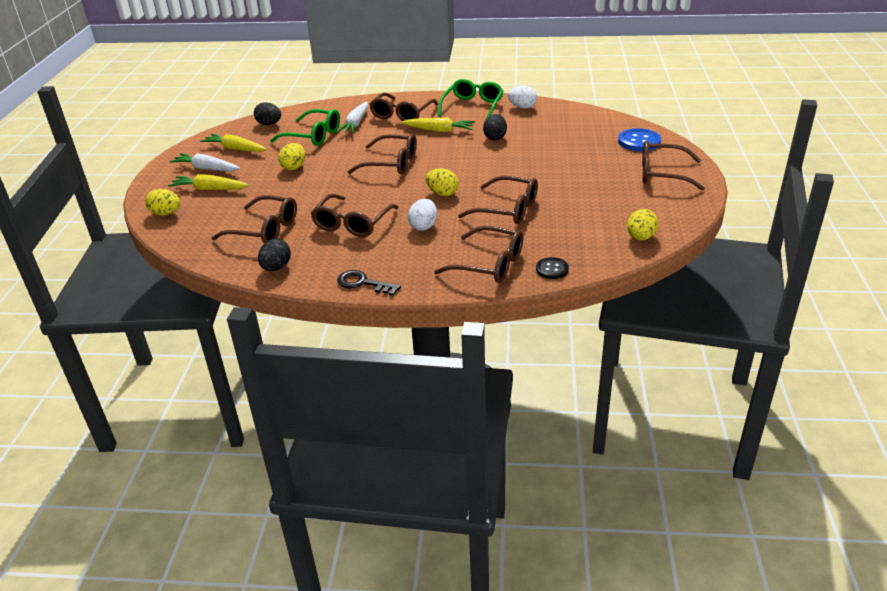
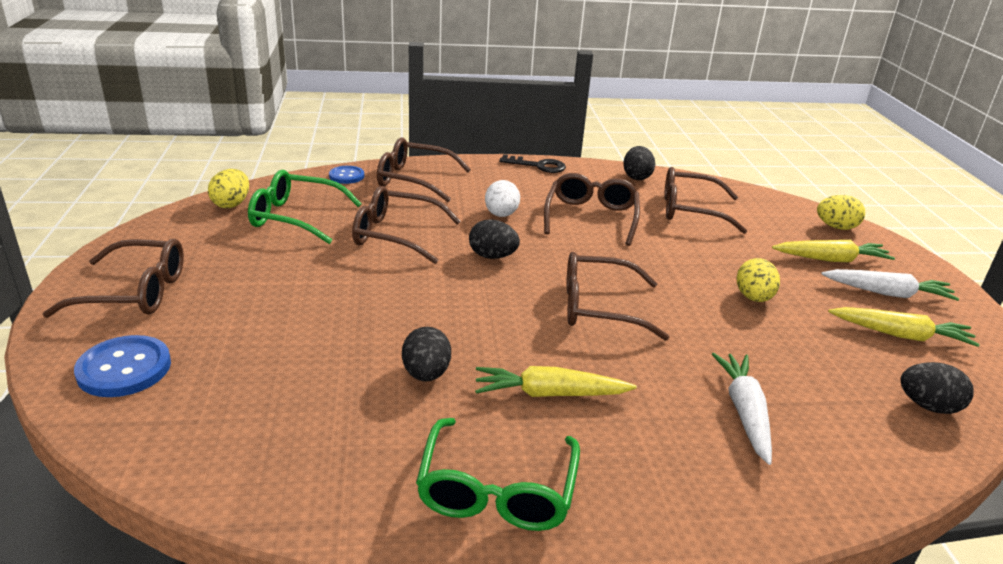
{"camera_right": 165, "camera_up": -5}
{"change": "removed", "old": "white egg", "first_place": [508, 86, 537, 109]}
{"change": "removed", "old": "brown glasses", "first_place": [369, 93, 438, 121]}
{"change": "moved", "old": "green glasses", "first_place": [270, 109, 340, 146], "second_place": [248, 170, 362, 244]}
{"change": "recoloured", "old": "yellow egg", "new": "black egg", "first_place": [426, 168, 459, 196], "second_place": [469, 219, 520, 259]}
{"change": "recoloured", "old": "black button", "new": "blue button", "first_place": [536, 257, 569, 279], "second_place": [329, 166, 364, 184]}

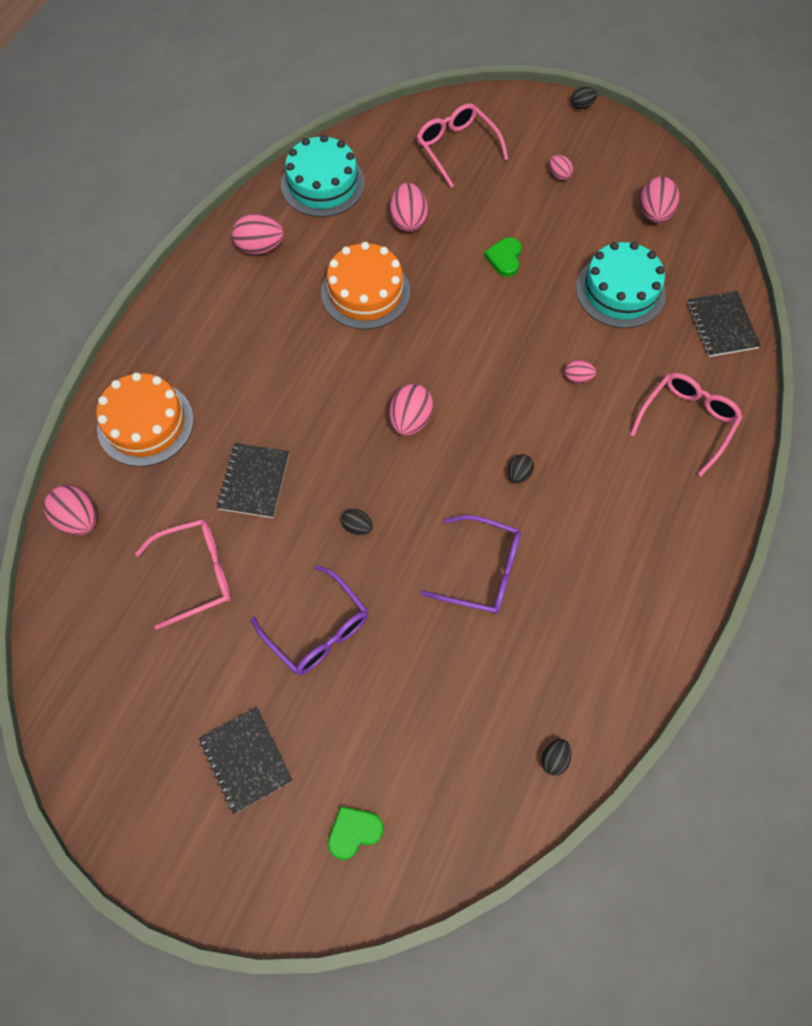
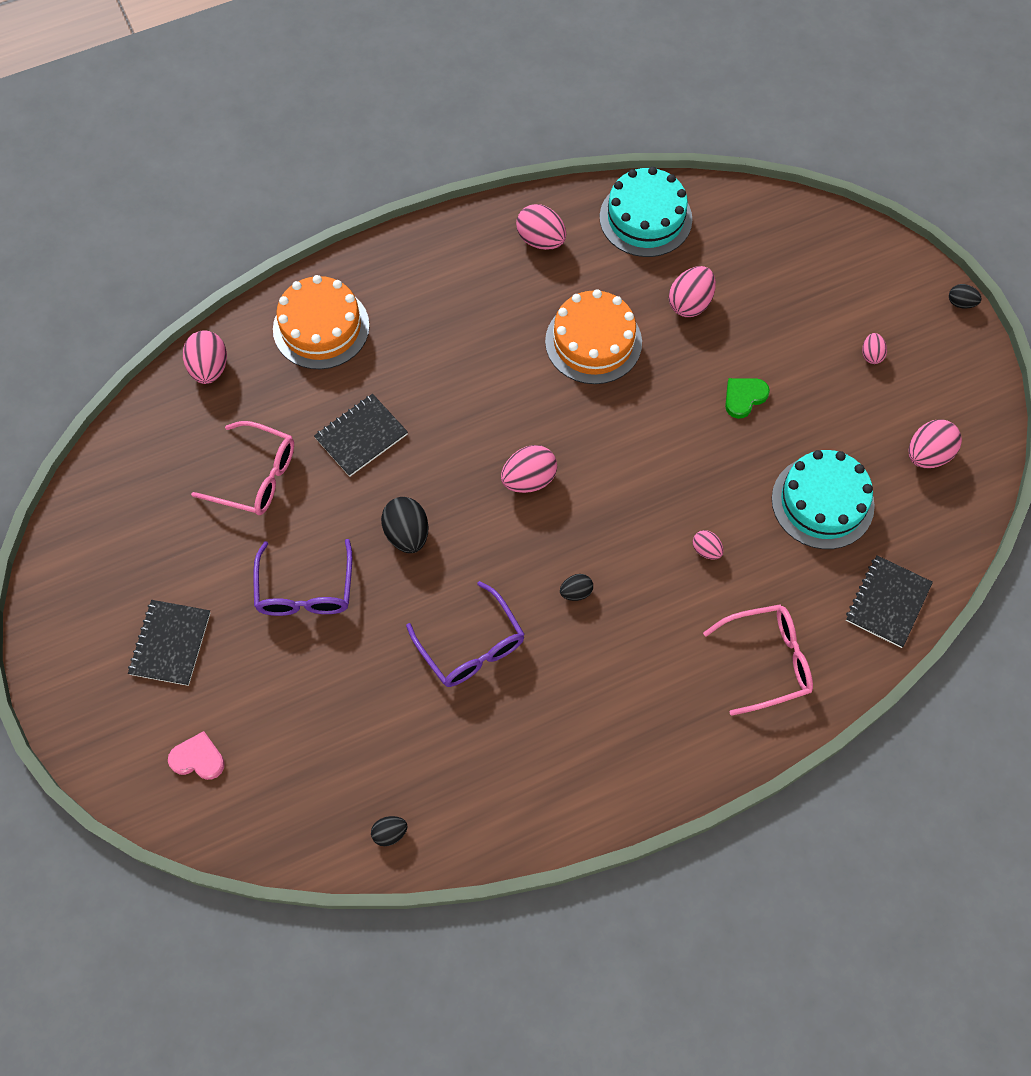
{"camera_right": 40, "camera_up": 0}
{"change": "removed", "old": "pink glasses", "first_place": [417, 103, 508, 188]}
{"change": "resized", "old": "black egg", "first_place": [342, 509, 373, 535], "second_place": [381, 497, 429, 553], "factor": 1.77}
{"change": "recoloured", "old": "green heart", "new": "pink heart", "first_place": [328, 806, 384, 860], "second_place": [168, 731, 225, 780]}

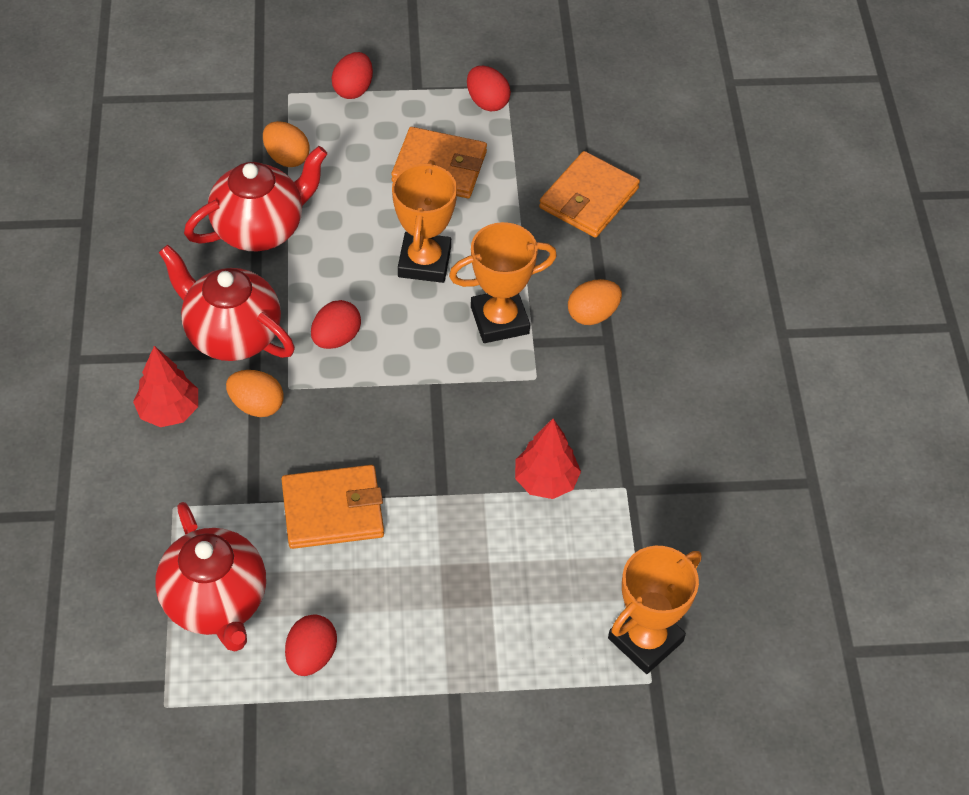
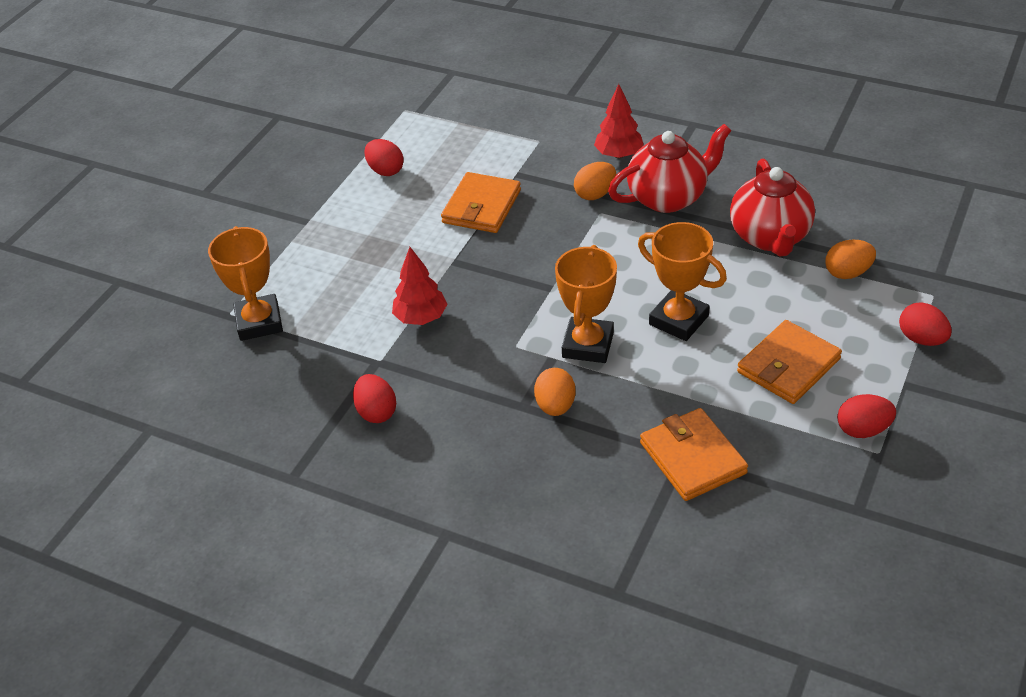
{"camera_right": 125, "camera_up": -10}
{"change": "moved", "old": "red egg", "first_place": [311, 300, 361, 349], "second_place": [353, 374, 396, 423]}
{"change": "removed", "old": "red teapot", "first_place": [155, 502, 266, 652]}

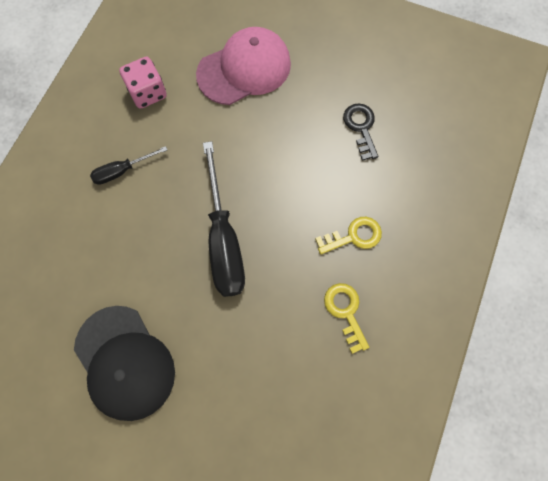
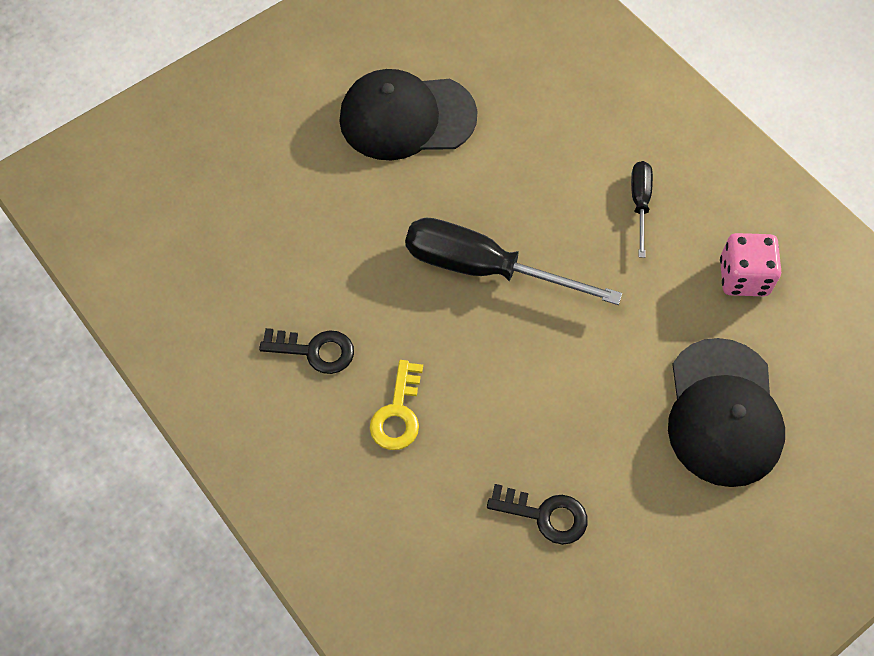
{"camera_right": 120, "camera_up": -10}
{"change": "recoloured", "old": "pink cap", "new": "black cap", "first_place": [196, 27, 291, 105], "second_place": [668, 338, 785, 487]}
{"change": "recoloured", "old": "yellow key", "new": "black key", "first_place": [324, 283, 369, 354], "second_place": [259, 328, 354, 374]}

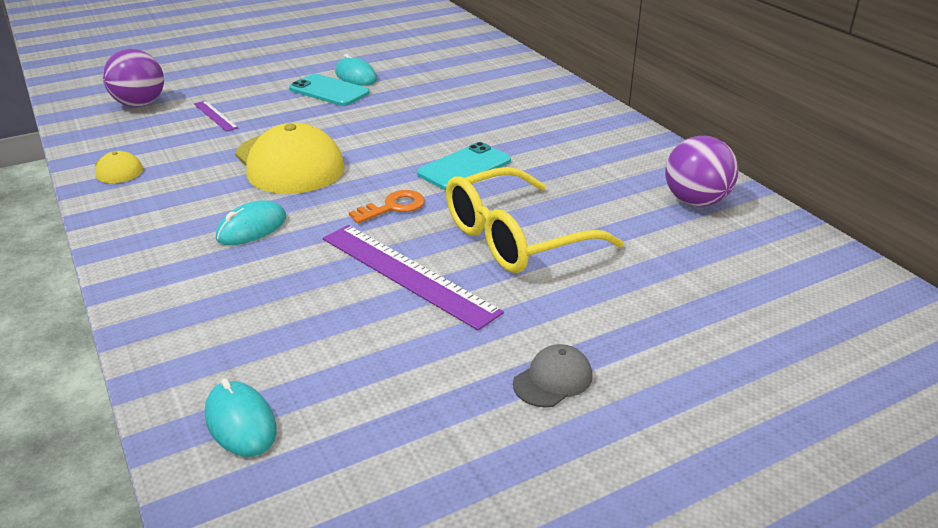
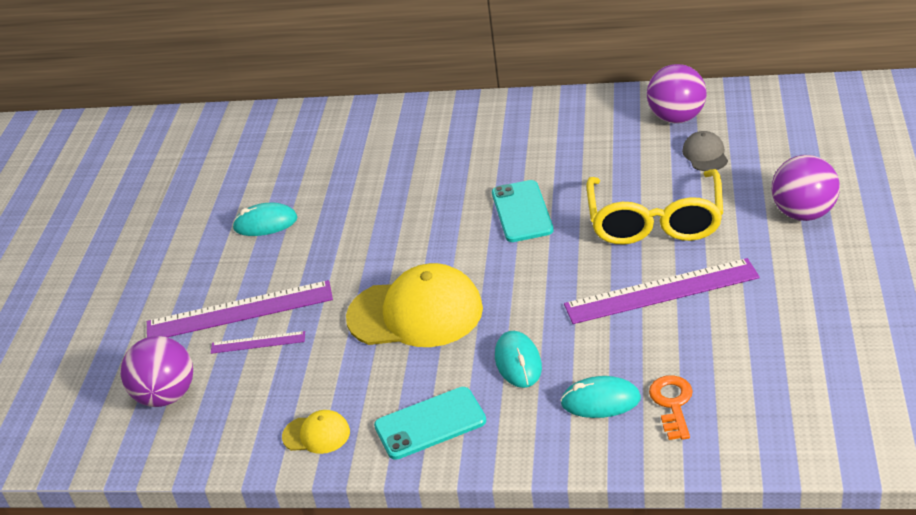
{"camera_right": -50, "camera_up": 5}
{"change": "moved", "old": "turquoise phone", "first_place": [289, 74, 370, 106], "second_place": [374, 387, 486, 460]}
{"change": "moved", "old": "orange key", "first_place": [349, 190, 425, 224], "second_place": [649, 375, 693, 440]}
{"change": "moved", "old": "grey cap", "first_place": [513, 344, 592, 407], "second_place": [682, 131, 728, 171]}
{"change": "moved", "old": "turquoise mouse", "first_place": [205, 378, 277, 457], "second_place": [560, 376, 641, 418]}
{"change": "added", "new": "purple ball", "second_place": [772, 155, 840, 221]}
{"change": "added", "new": "purple ruler", "second_place": [147, 280, 333, 337]}

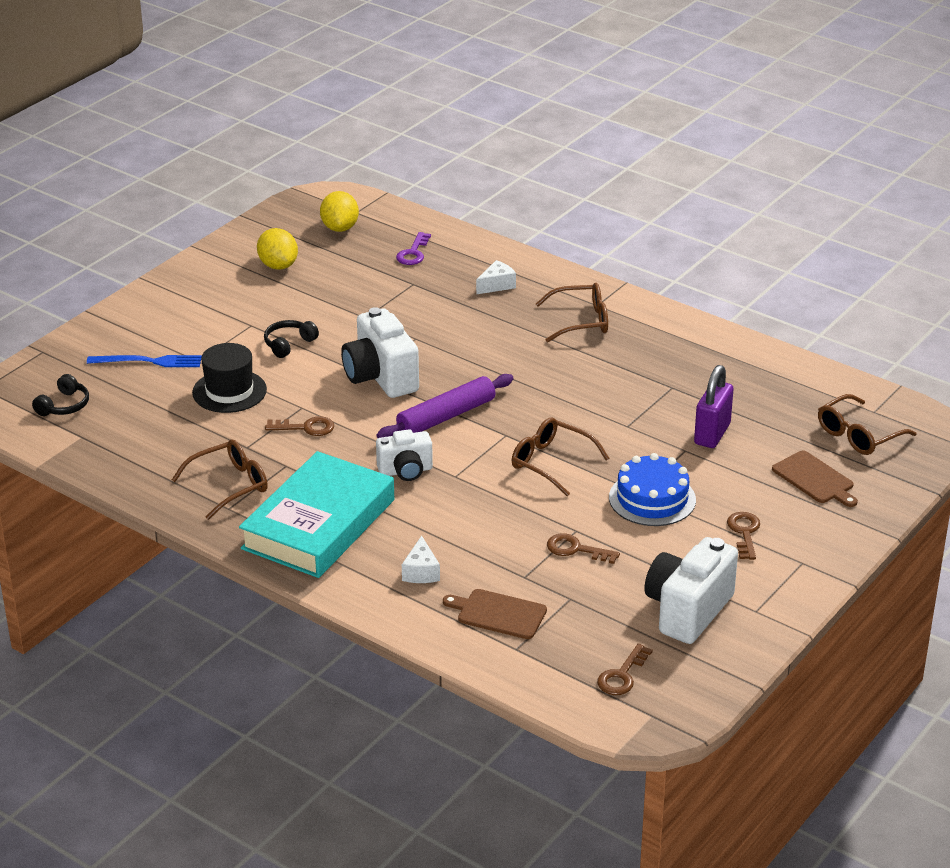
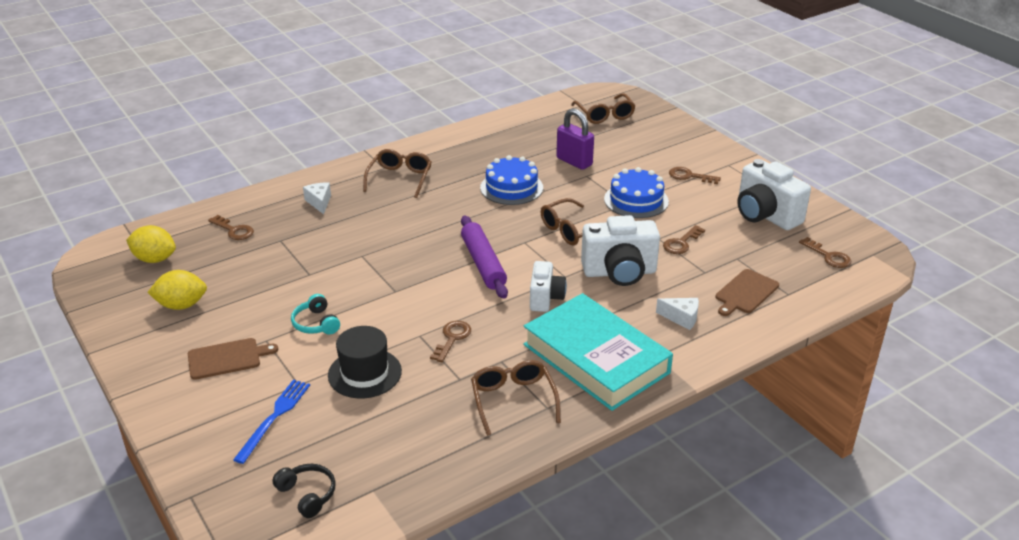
{"camera_right": -70, "camera_up": 0}
{"change": "recoloured", "old": "purple key", "new": "brown key", "first_place": [396, 232, 431, 265], "second_place": [208, 215, 254, 240]}
{"change": "moved", "old": "white camera", "first_place": [341, 307, 419, 398], "second_place": [581, 215, 660, 286]}
{"change": "recoloured", "old": "black headphones", "new": "turquoise headphones", "first_place": [264, 320, 319, 358], "second_place": [291, 294, 340, 334]}
{"change": "moved", "old": "brown cutting board", "first_place": [772, 450, 858, 507], "second_place": [188, 338, 278, 380]}
{"change": "added", "new": "blue cake", "second_place": [480, 155, 543, 205]}

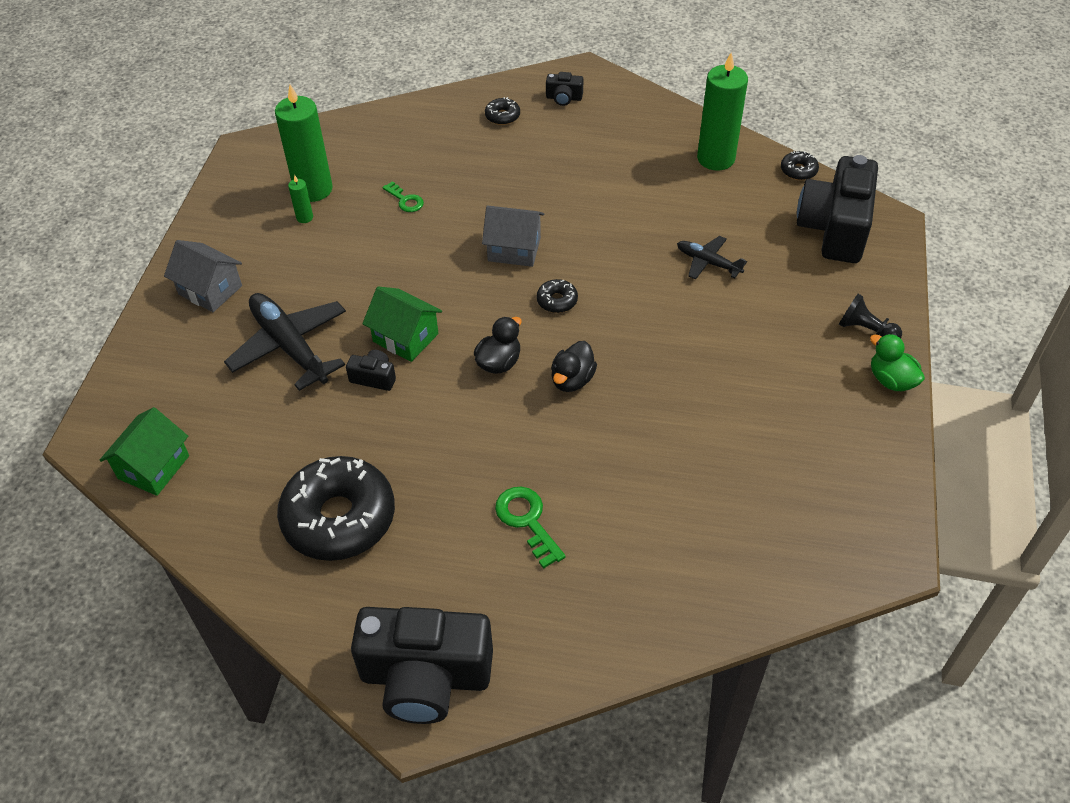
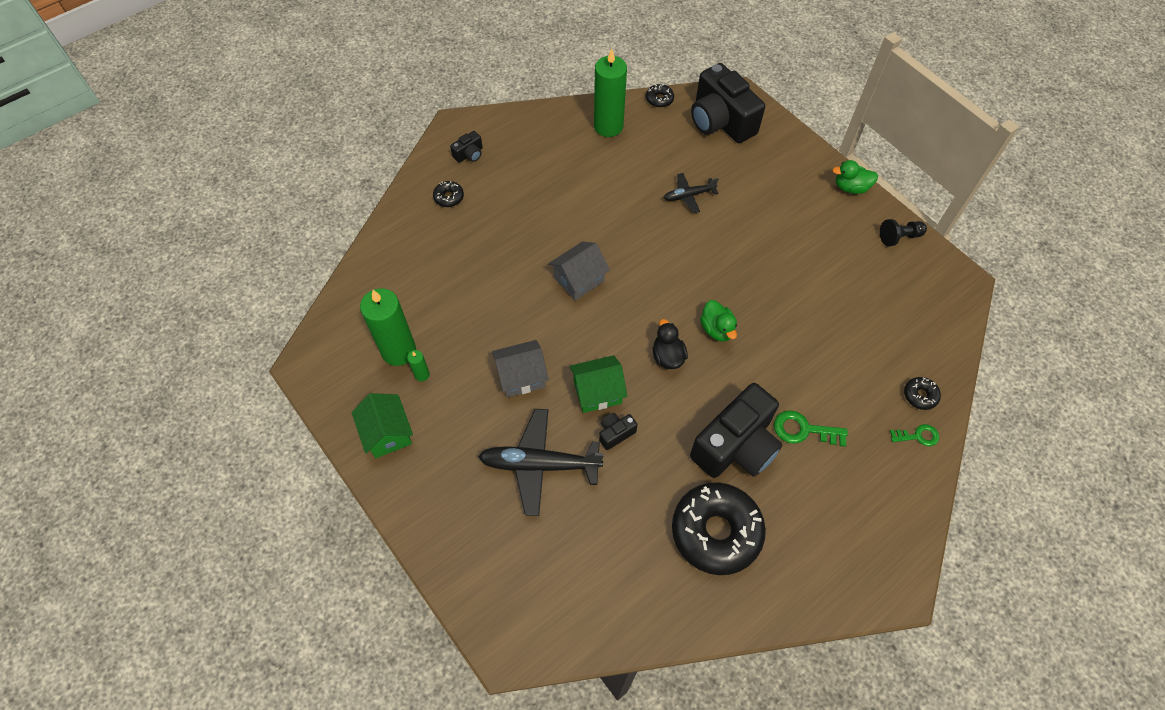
{"camera_right": -50, "camera_up": 10}
{"change": "moved", "old": "green key", "first_place": [382, 181, 424, 212], "second_place": [890, 424, 939, 446]}
{"change": "moved", "old": "grey house", "first_place": [164, 240, 242, 312], "second_place": [492, 340, 549, 397]}
{"change": "moved", "old": "black donut", "first_place": [537, 279, 578, 313], "second_place": [904, 377, 941, 410]}
{"change": "moved", "old": "black pawn", "first_place": [839, 294, 902, 338], "second_place": [880, 219, 927, 246]}
{"change": "recoloured", "old": "black duck", "new": "green duck", "first_place": [551, 341, 597, 392], "second_place": [700, 300, 737, 342]}
{"change": "moved", "old": "green house", "first_place": [100, 407, 189, 496], "second_place": [352, 393, 413, 458]}
{"change": "moved", "old": "black camera", "first_place": [351, 607, 493, 724], "second_place": [690, 383, 783, 478]}

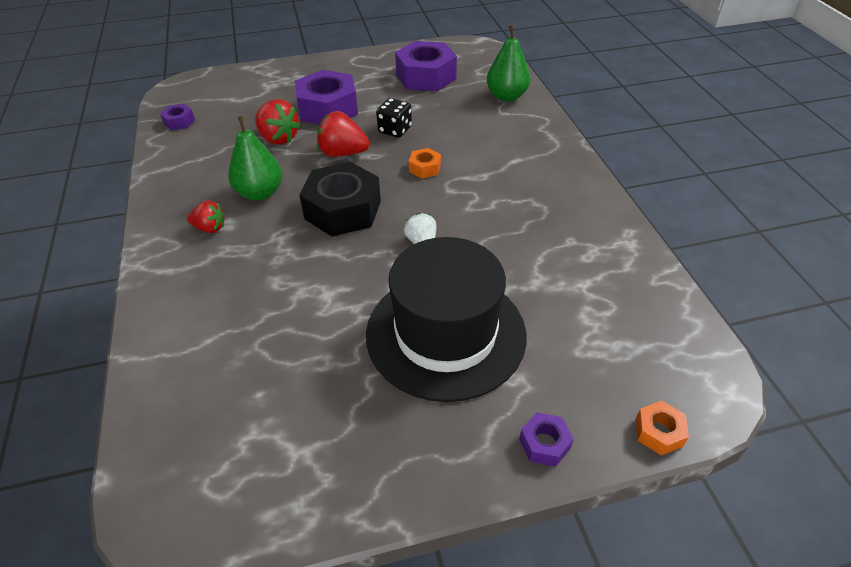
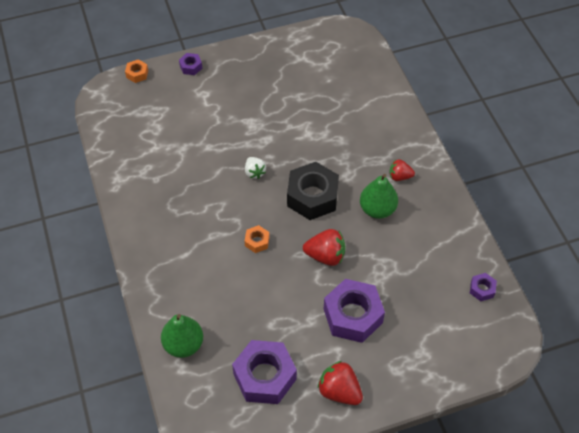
{"camera_right": 175, "camera_up": 10}
{"change": "removed", "old": "black dice", "first_place": [376, 98, 412, 138]}
{"change": "moved", "old": "red strawberry", "first_place": [255, 99, 301, 145], "second_place": [318, 361, 363, 405]}
{"change": "removed", "old": "black hat", "first_place": [366, 237, 526, 402]}

